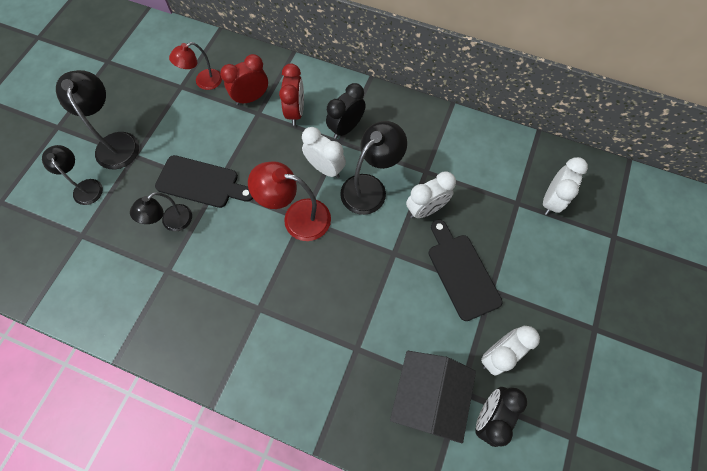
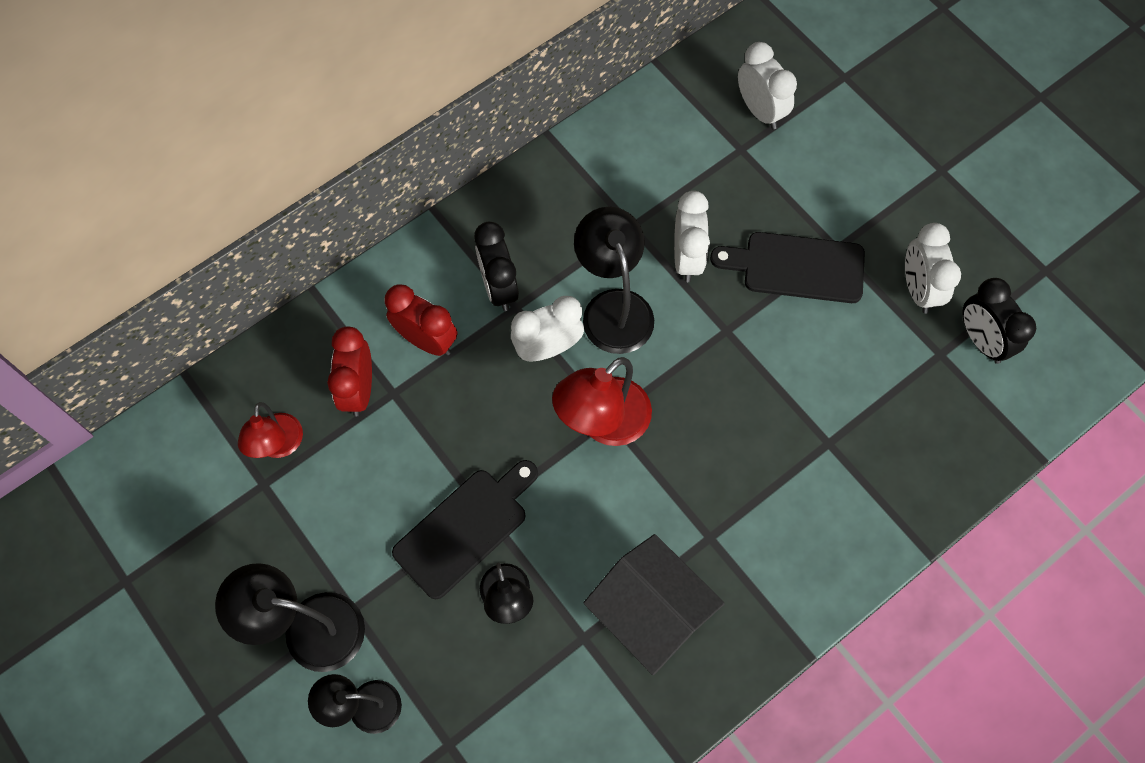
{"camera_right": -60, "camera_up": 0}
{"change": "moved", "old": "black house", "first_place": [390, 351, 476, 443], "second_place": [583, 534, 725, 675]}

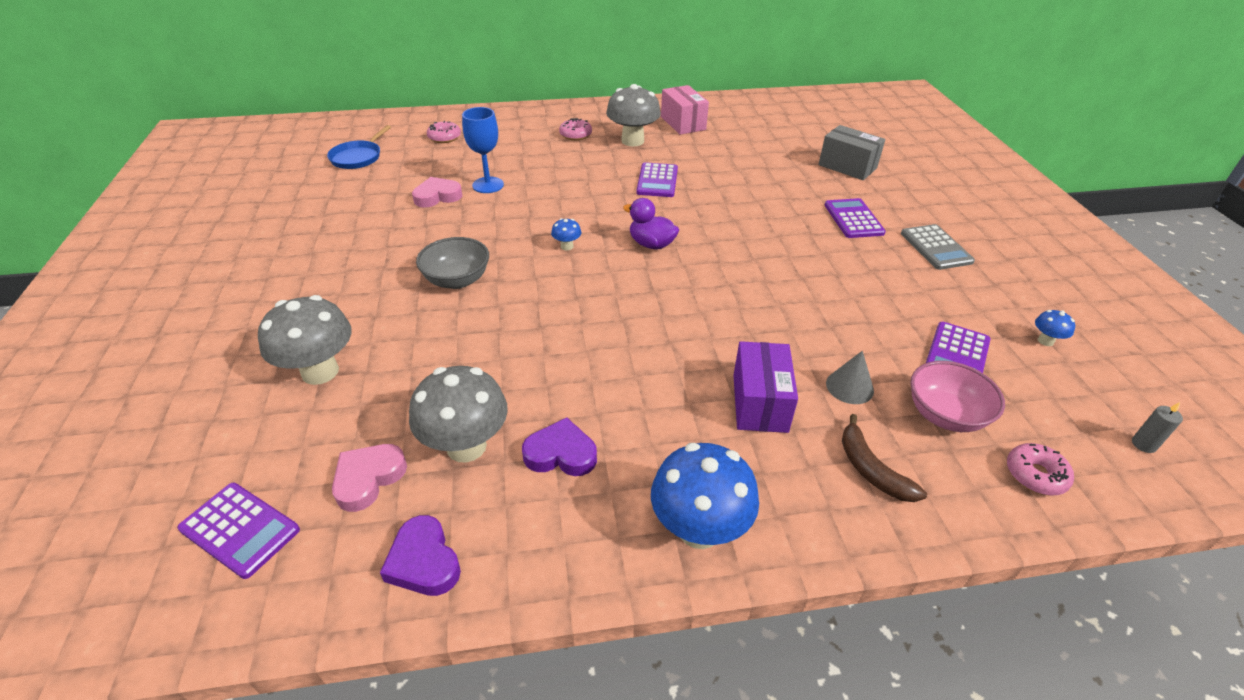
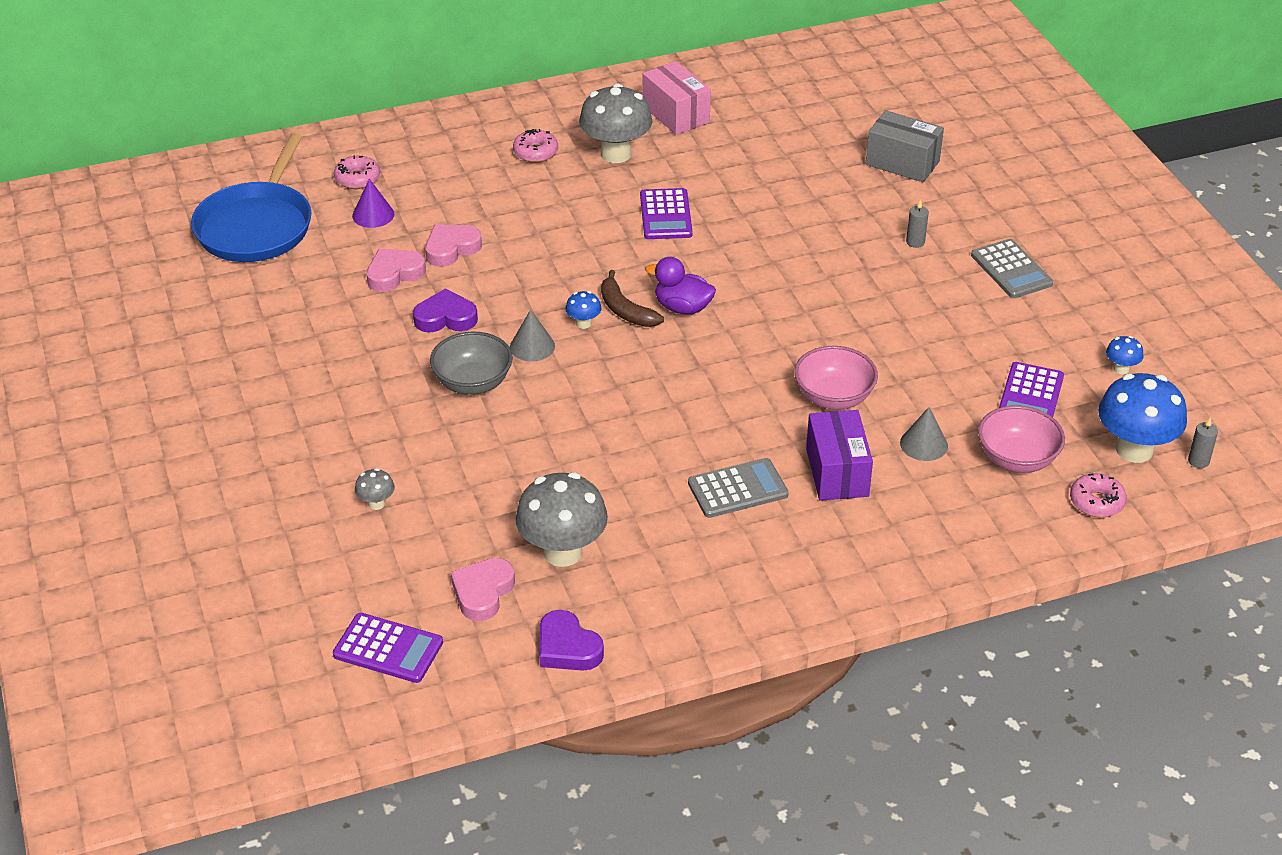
{"camera_right": -10, "camera_up": 0}
{"change": "replaced", "old": "blue goblet", "new": "pink heart", "first_place": [462, 107, 504, 193], "second_place": [425, 224, 482, 267]}
{"change": "resized", "old": "blue pan", "first_place": [327, 125, 391, 169], "second_place": [191, 133, 312, 262], "factor": 1.73}
{"change": "replaced", "old": "purple calculator", "new": "grey candle", "first_place": [825, 198, 886, 238], "second_place": [906, 199, 929, 248]}
{"change": "resized", "old": "grey mushroom", "first_place": [258, 295, 352, 385], "second_place": [355, 468, 395, 510], "factor": 0.45}
{"change": "moved", "old": "brown banana", "first_place": [842, 414, 927, 502], "second_place": [601, 270, 664, 327]}
{"change": "moved", "old": "purple heart", "first_place": [522, 417, 597, 476], "second_place": [413, 288, 478, 332]}
{"change": "moved", "old": "blue mushroom", "first_place": [651, 443, 759, 549], "second_place": [1098, 373, 1187, 463]}
{"change": "added", "new": "purple cone", "second_place": [352, 179, 394, 228]}
{"change": "added", "new": "grey cone", "second_place": [510, 309, 555, 362]}
{"change": "added", "new": "pink bowl", "second_place": [794, 346, 878, 410]}
{"change": "added", "new": "grey calculator", "second_place": [688, 458, 789, 518]}

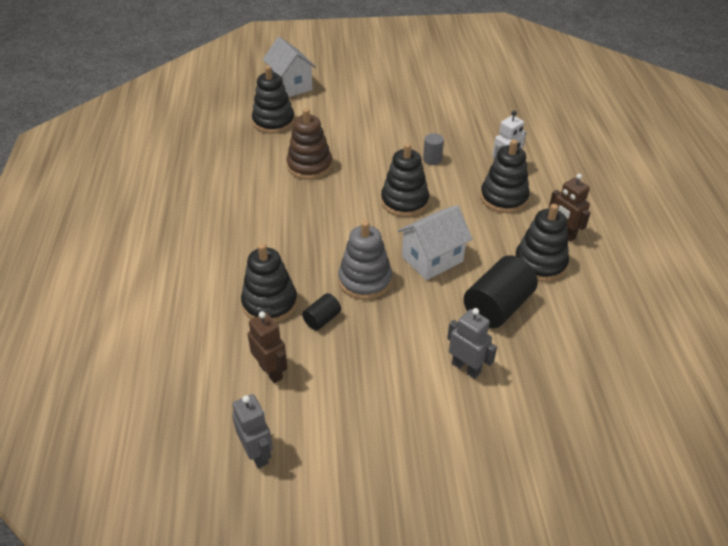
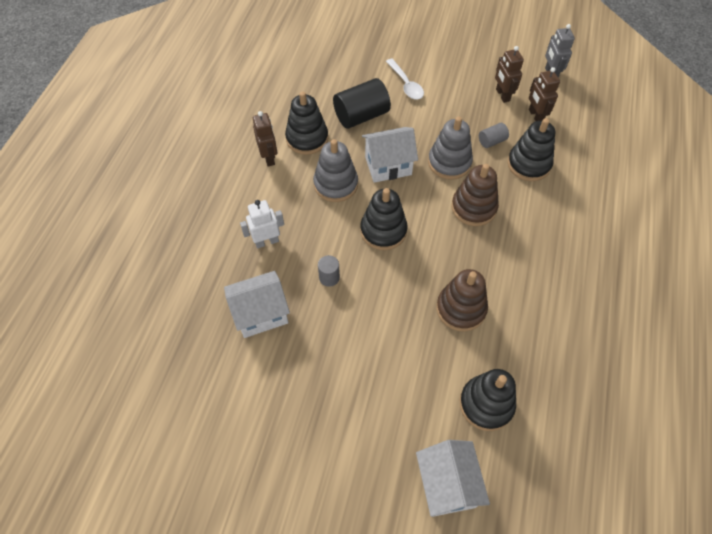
{"camera_right": -160, "camera_up": 15}
{"change": "removed", "old": "black stacking toy", "first_place": [480, 139, 530, 213]}
{"change": "recoloured", "old": "black cylinder", "new": "grey cylinder", "first_place": [302, 293, 341, 331], "second_place": [479, 123, 509, 148]}
{"change": "replaced", "old": "grey robot", "new": "white spoon", "first_place": [447, 308, 497, 379], "second_place": [386, 59, 424, 100]}
{"change": "added", "new": "brown robot", "second_place": [495, 46, 524, 103]}
{"change": "added", "new": "grey stacking toy", "second_place": [313, 139, 358, 202]}
{"change": "added", "new": "brown stacking toy", "second_place": [451, 164, 499, 226]}
{"change": "added", "new": "white house", "second_place": [224, 271, 290, 338]}

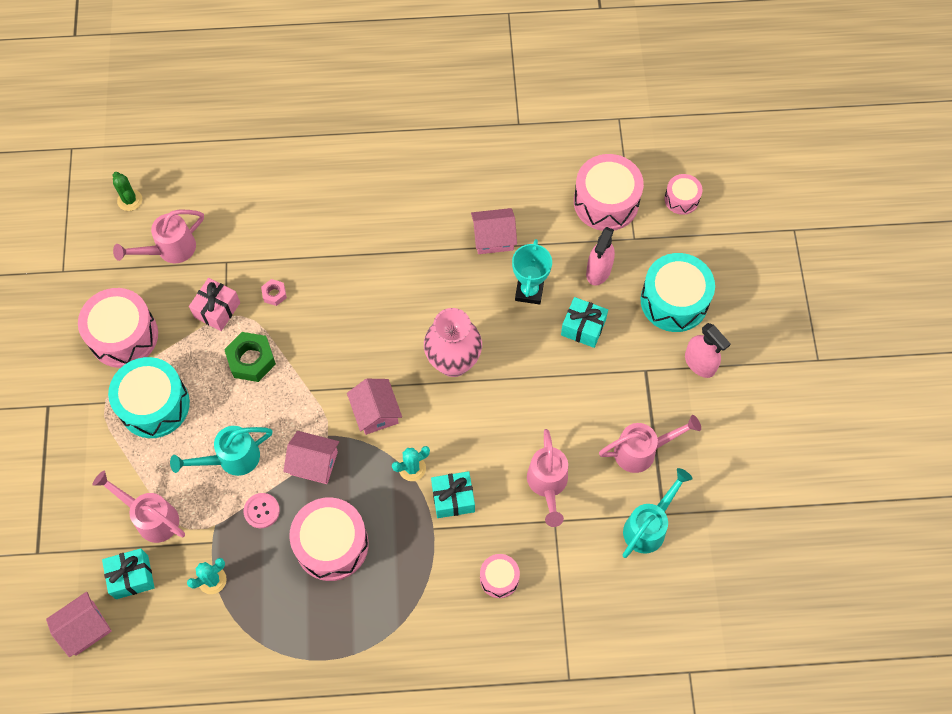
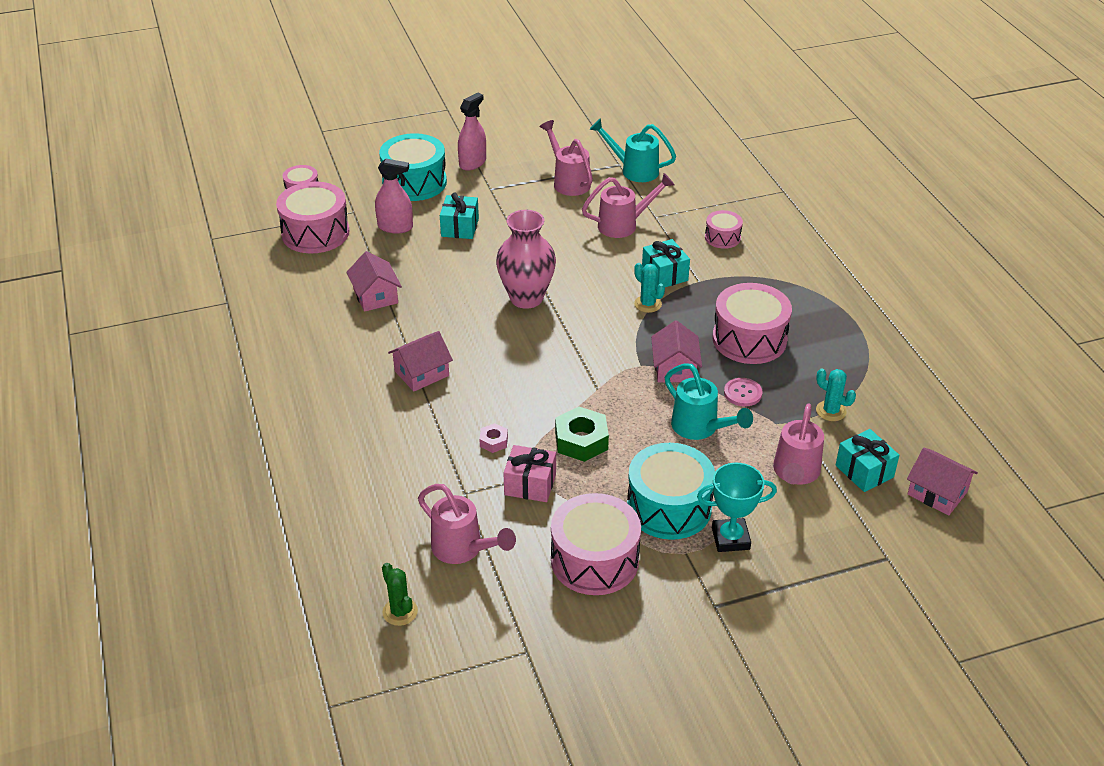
{"camera_right": -105, "camera_up": -25}
{"change": "turned", "old": "green cactus", "first_place": [113, 172, 142, 211], "second_place": [382, 563, 418, 626], "degrees": -75}
{"change": "moved", "old": "turquoise trophy", "first_place": [512, 239, 552, 305], "second_place": [697, 463, 777, 552]}
{"change": "moved", "old": "pink house", "first_place": [347, 379, 402, 435], "second_place": [388, 331, 453, 392]}

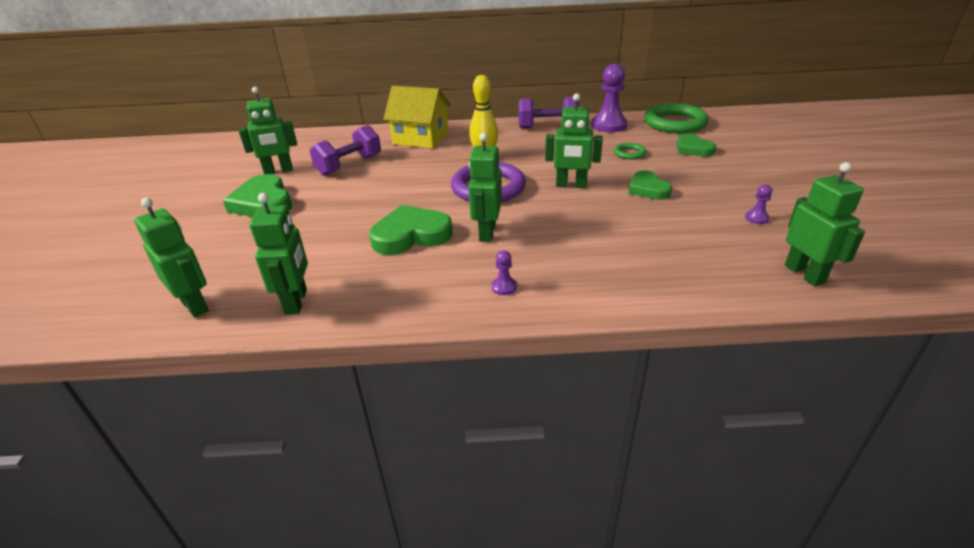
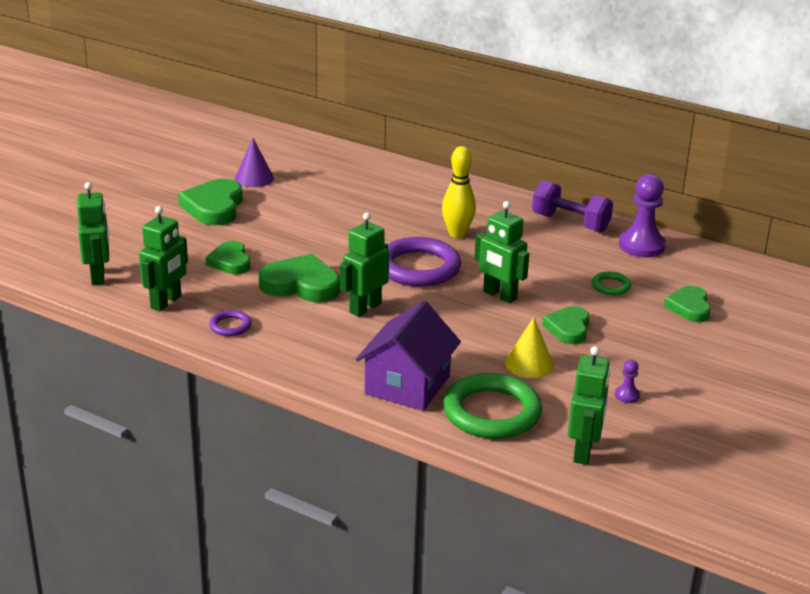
{"camera_right": 30, "camera_up": -5}
{"change": "removed", "old": "yellow house", "first_place": [383, 86, 451, 148]}
{"change": "replaced", "old": "green robot", "new": "purple cone", "first_place": [239, 87, 297, 174], "second_place": [235, 138, 274, 187]}
{"change": "moved", "old": "green ring", "first_place": [644, 103, 709, 133], "second_place": [443, 373, 542, 439]}
{"change": "removed", "old": "purple dumbbell", "first_place": [310, 125, 381, 176]}
{"change": "removed", "old": "purple pawn", "first_place": [492, 250, 517, 295]}
{"change": "added", "new": "green heart", "second_place": [205, 241, 250, 274]}
{"change": "added", "new": "purple house", "second_place": [356, 301, 461, 411]}
{"change": "added", "new": "purple ring", "second_place": [209, 310, 251, 336]}
{"change": "added", "new": "yellow cone", "second_place": [505, 317, 554, 378]}

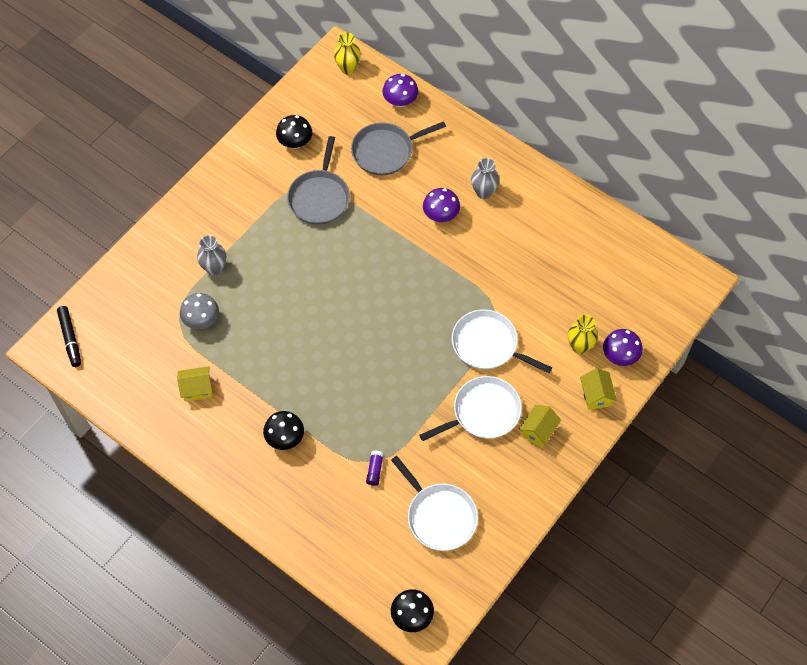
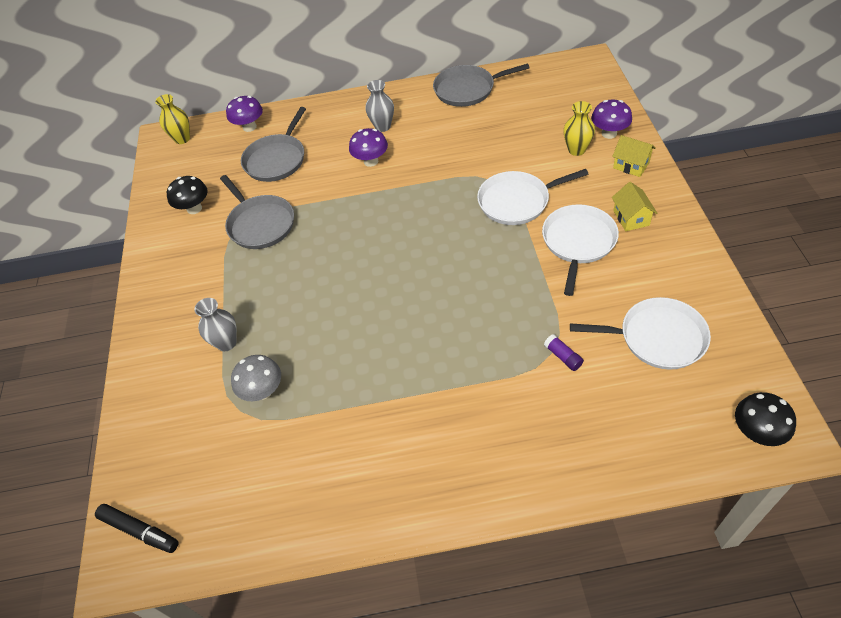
{"camera_right": -40, "camera_up": -10}
{"change": "removed", "old": "yellow house", "first_place": [177, 366, 212, 401]}
{"change": "removed", "old": "black mushroom", "first_place": [263, 411, 304, 450]}
{"change": "added", "new": "grey pan", "second_place": [433, 63, 530, 107]}

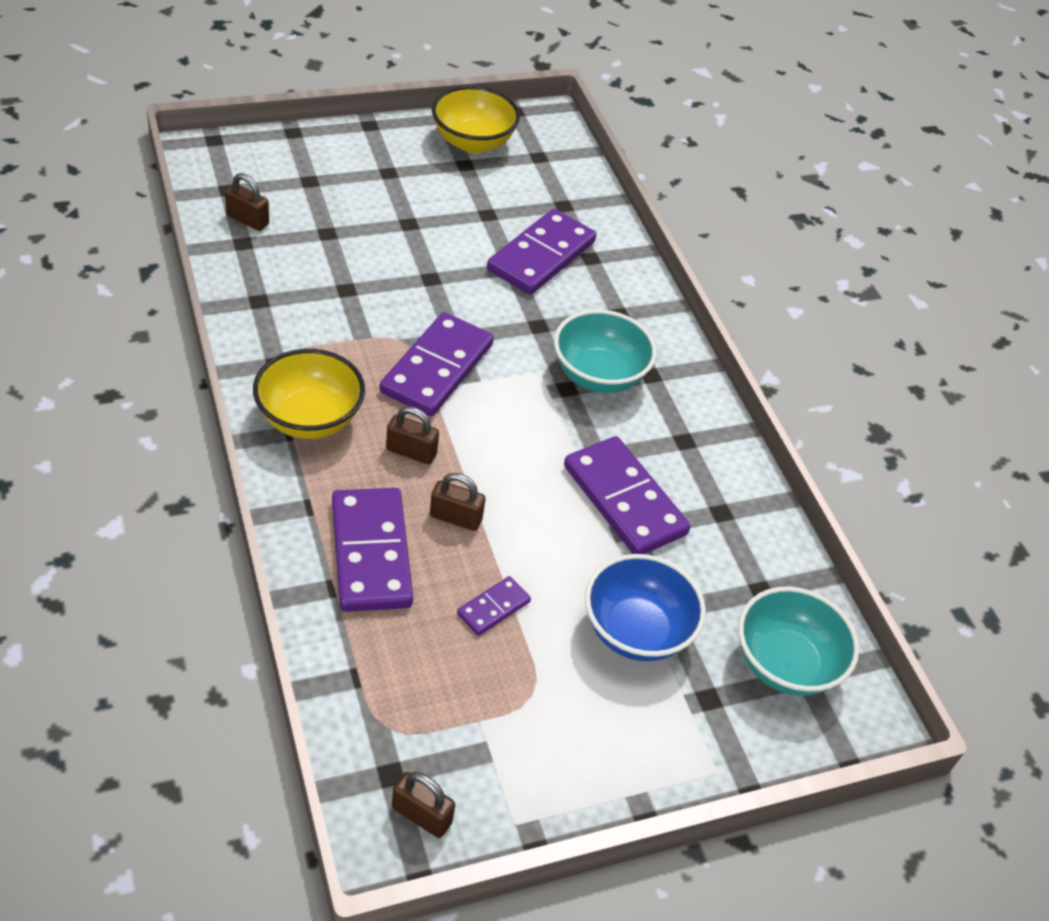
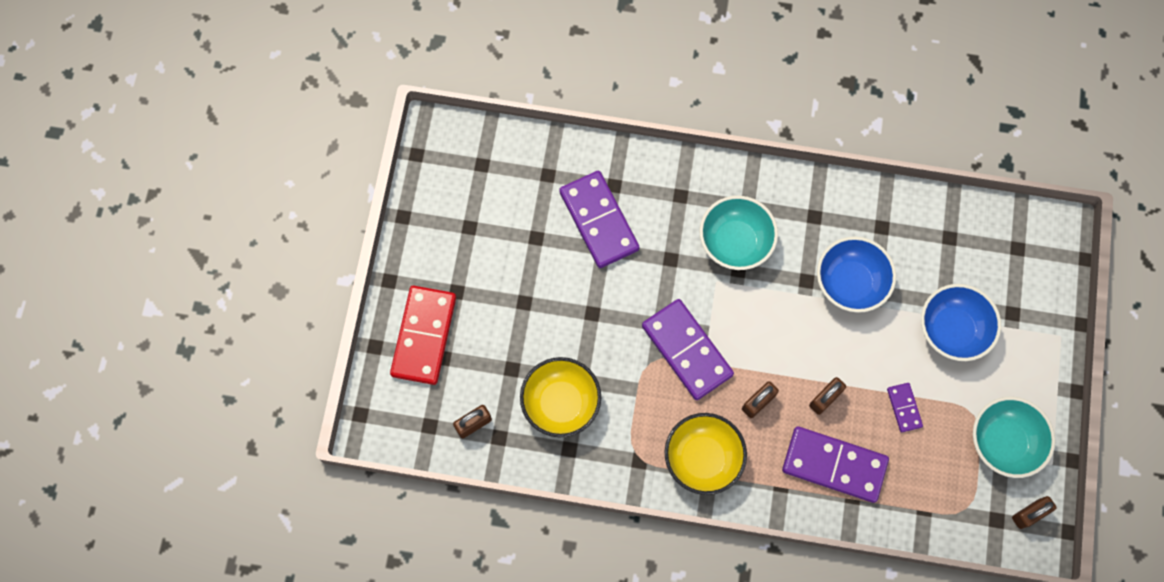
{"camera_right": -55, "camera_up": 25}
{"change": "moved", "old": "yellow bowl", "first_place": [432, 86, 520, 153], "second_place": [520, 357, 601, 437]}
{"change": "replaced", "old": "purple domino", "new": "blue bowl", "first_place": [564, 436, 691, 554], "second_place": [817, 236, 896, 313]}
{"change": "moved", "old": "turquoise bowl", "first_place": [738, 587, 859, 696], "second_place": [973, 397, 1055, 478]}
{"change": "added", "new": "red domino", "second_place": [390, 286, 456, 385]}

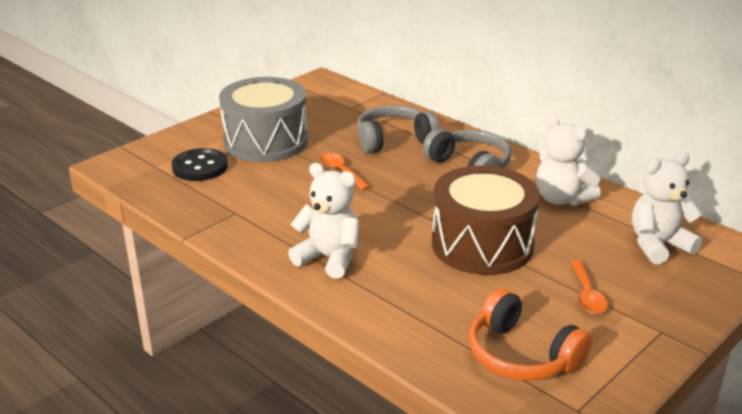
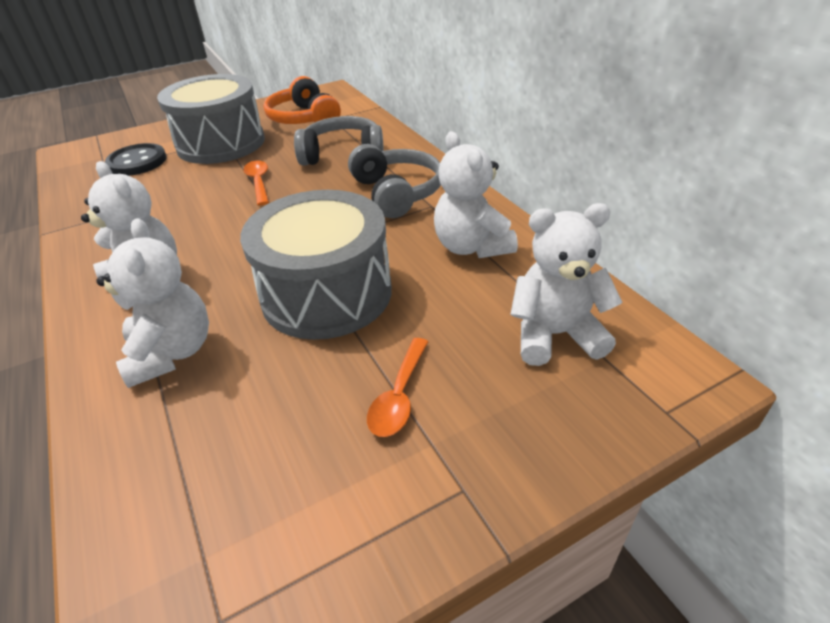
{"camera_right": 20, "camera_up": 10}
{"change": "recoloured", "old": "brown drum", "new": "grey drum", "first_place": [432, 165, 540, 275], "second_place": [240, 190, 392, 340]}
{"change": "moved", "old": "orange headphones", "first_place": [469, 288, 592, 381], "second_place": [263, 76, 341, 124]}
{"change": "added", "new": "white teddy bear", "second_place": [96, 218, 209, 388]}

